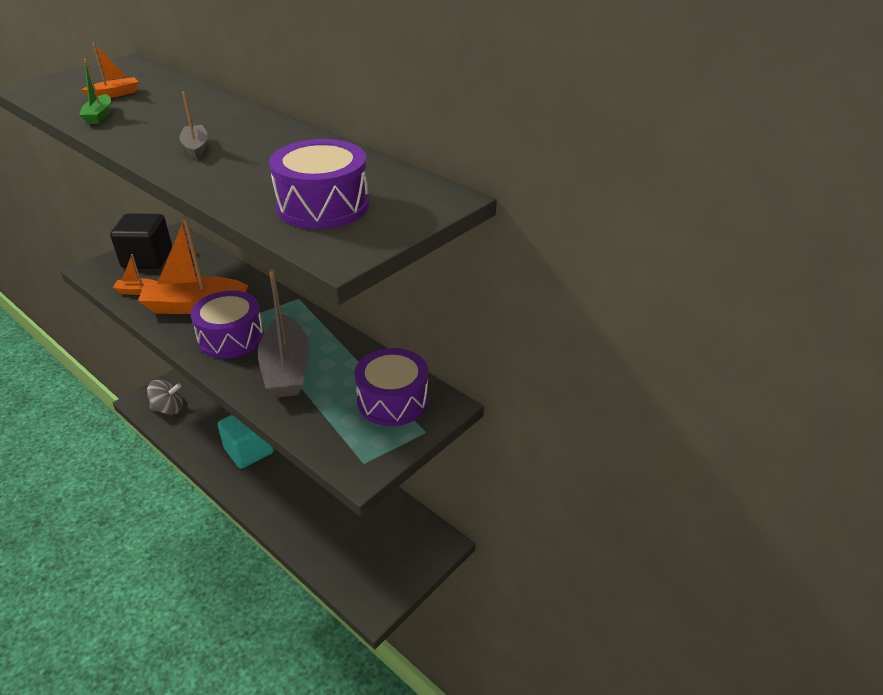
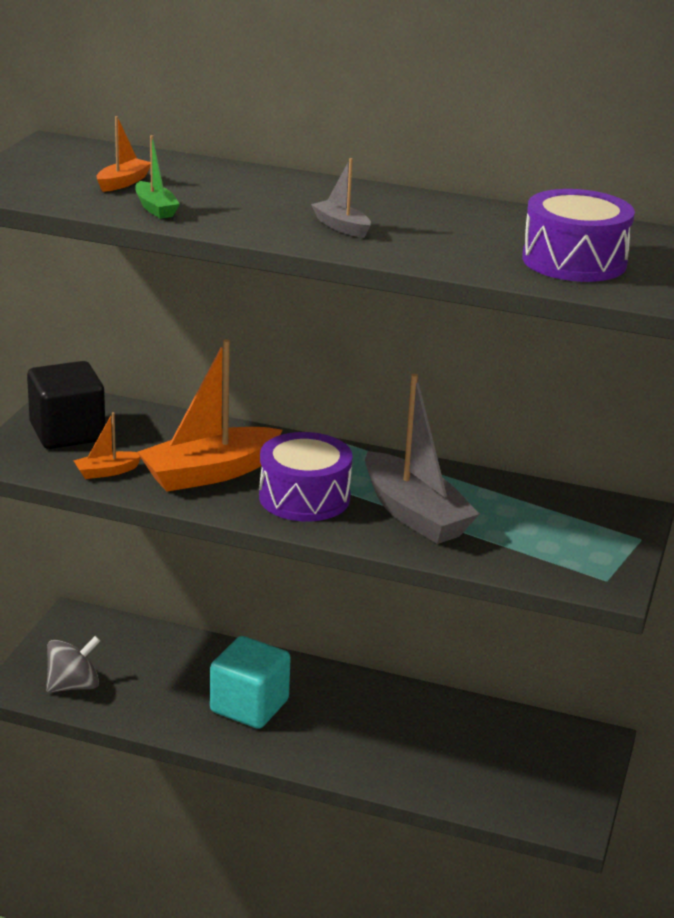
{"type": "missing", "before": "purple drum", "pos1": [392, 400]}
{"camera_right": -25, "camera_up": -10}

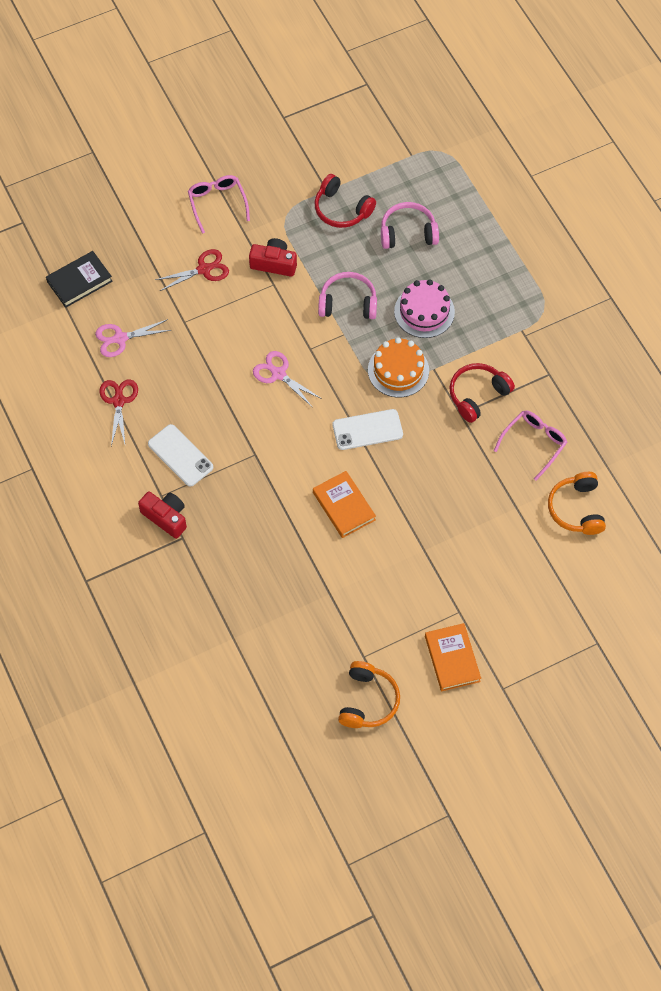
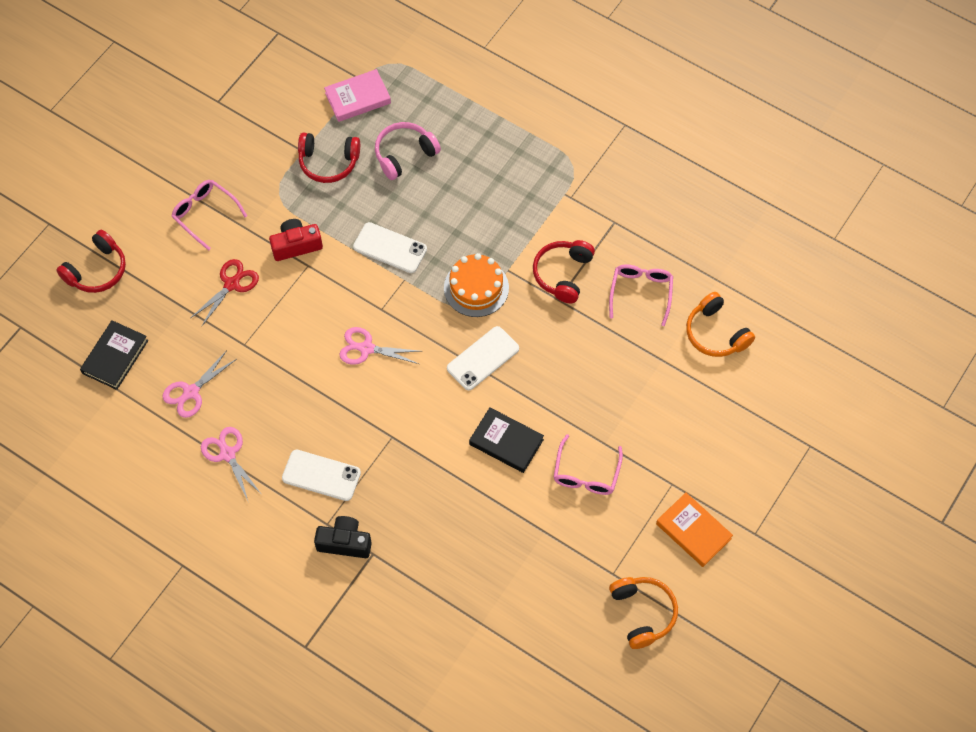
{"type": "missing", "before": "pink cake", "pos1": [424, 311]}
{"type": "appeared", "after": "red headphones", "pos2": [97, 270]}
{"type": "appeared", "after": "pink book", "pos2": [358, 98]}
{"type": "appeared", "after": "pink glasses", "pos2": [586, 473]}
{"type": "exchanged", "before": "pink headphones", "after": "white phone", "pos1": [348, 303], "pos2": [390, 248]}
{"type": "colour", "before": "red scissors", "after": "pink scissors", "pos1": [118, 401], "pos2": [227, 454]}
{"type": "colour", "before": "red camera", "after": "black camera", "pos1": [166, 517], "pos2": [344, 542]}
{"type": "colour", "before": "orange book", "after": "black book", "pos1": [344, 506], "pos2": [506, 442]}
{"camera_right": -30, "camera_up": 0}

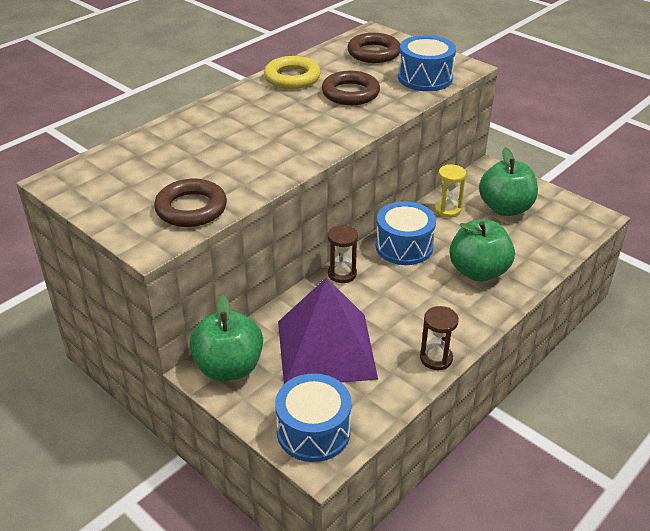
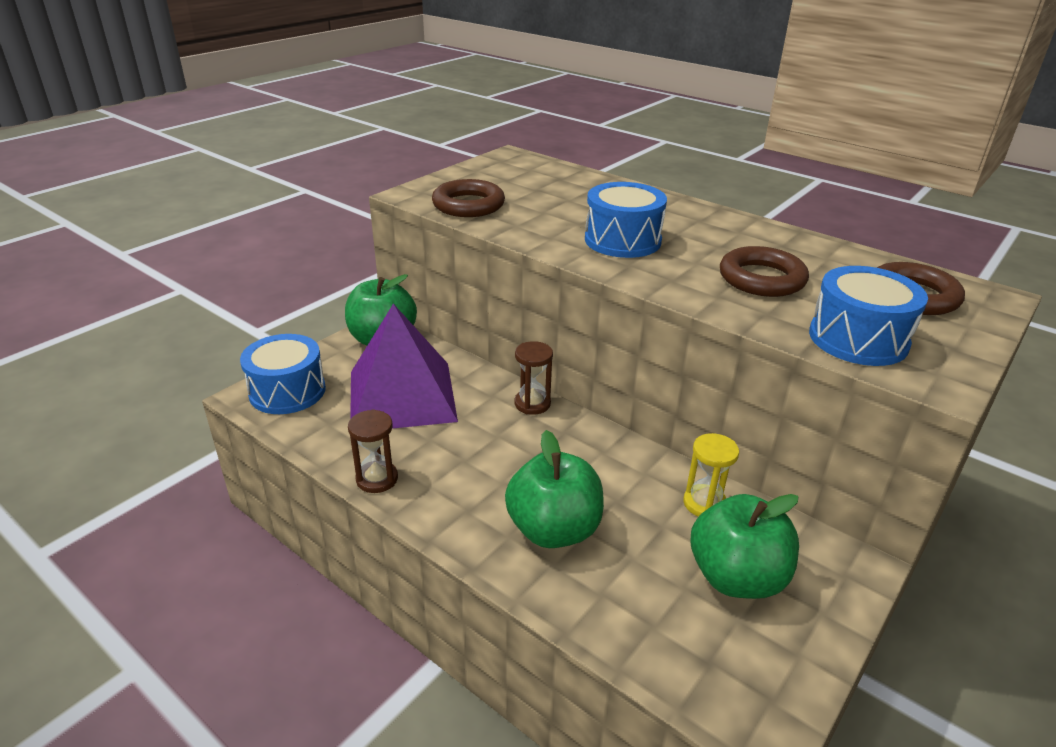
{"type": "missing", "before": "yellow ring", "pos1": [292, 77]}
{"type": "relocated", "before": "blue drum", "pos1": [404, 246], "pos2": [622, 240]}
{"camera_right": 85, "camera_up": -5}

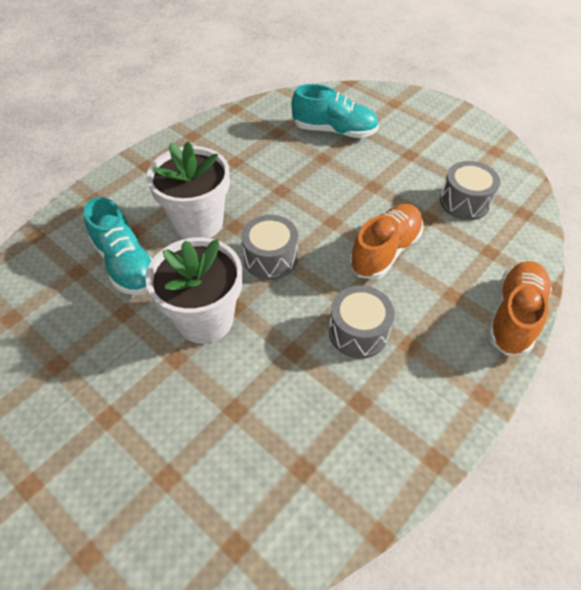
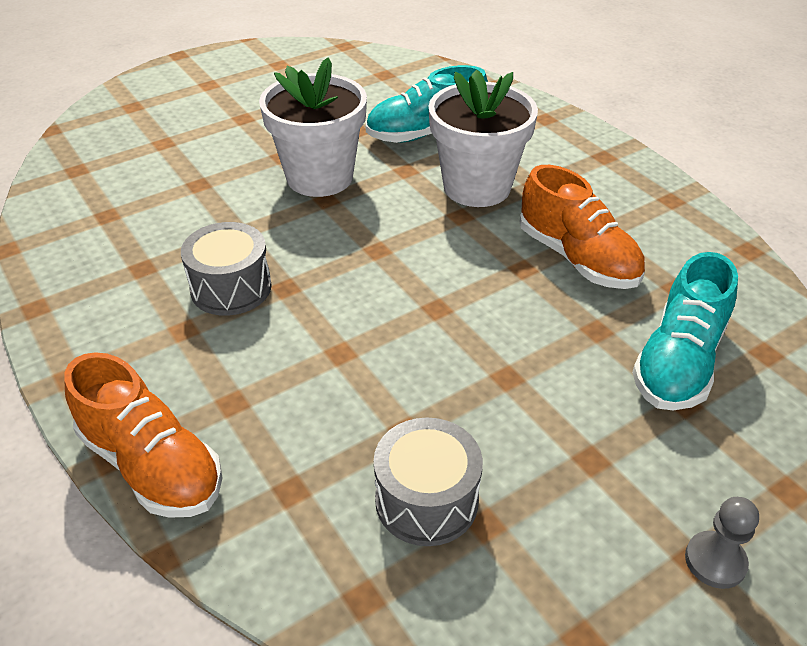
{"type": "missing", "before": "grey drum", "pos1": [270, 258]}
{"type": "appeared", "after": "grey pawn", "pos2": [715, 561]}
{"type": "relocated", "before": "orange shoe", "pos1": [385, 251], "pos2": [577, 258]}
{"camera_right": 105, "camera_up": -10}

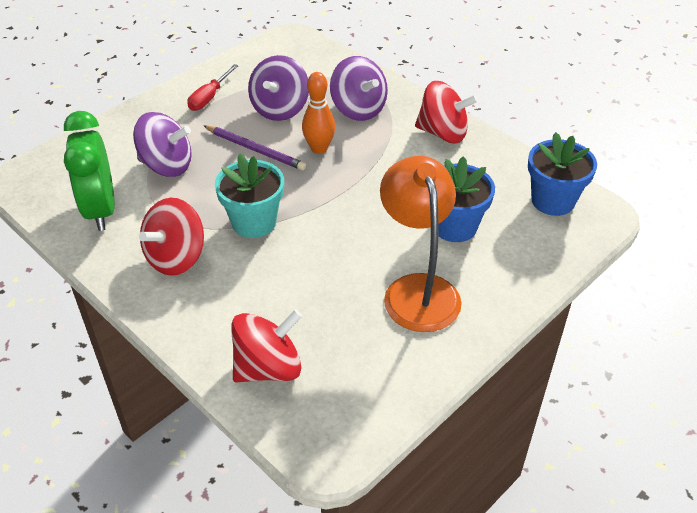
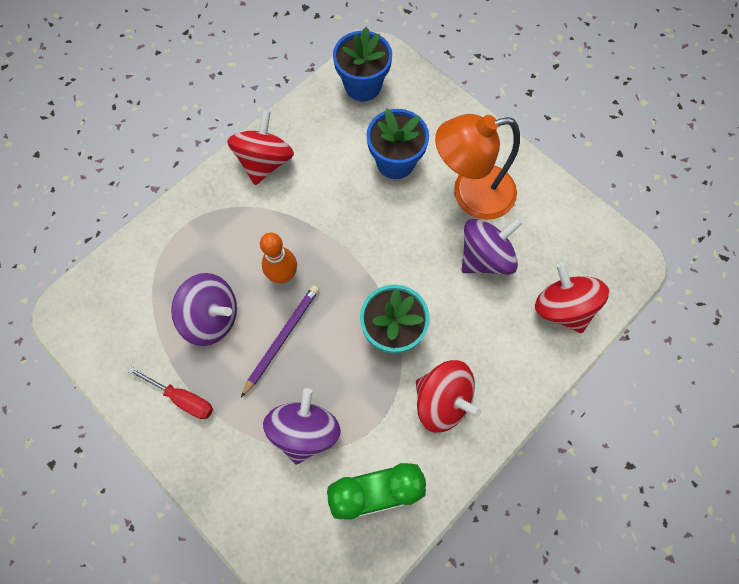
{"type": "relocated", "before": "purple spinning top", "pos1": [358, 109], "pos2": [485, 257]}
{"camera_right": -90, "camera_up": 25}

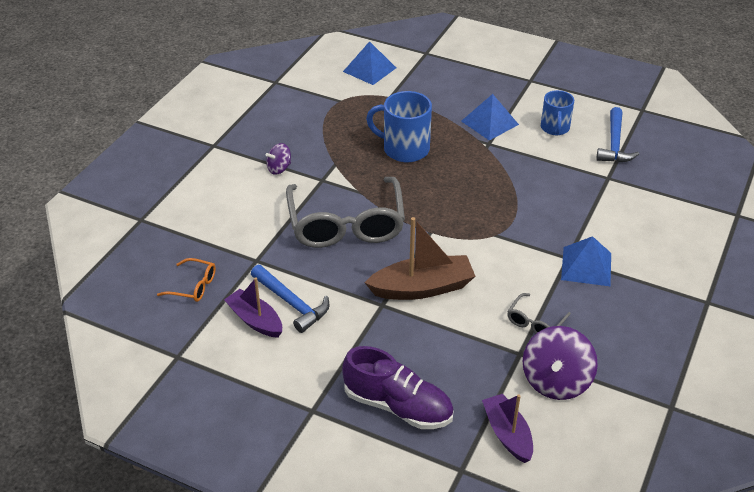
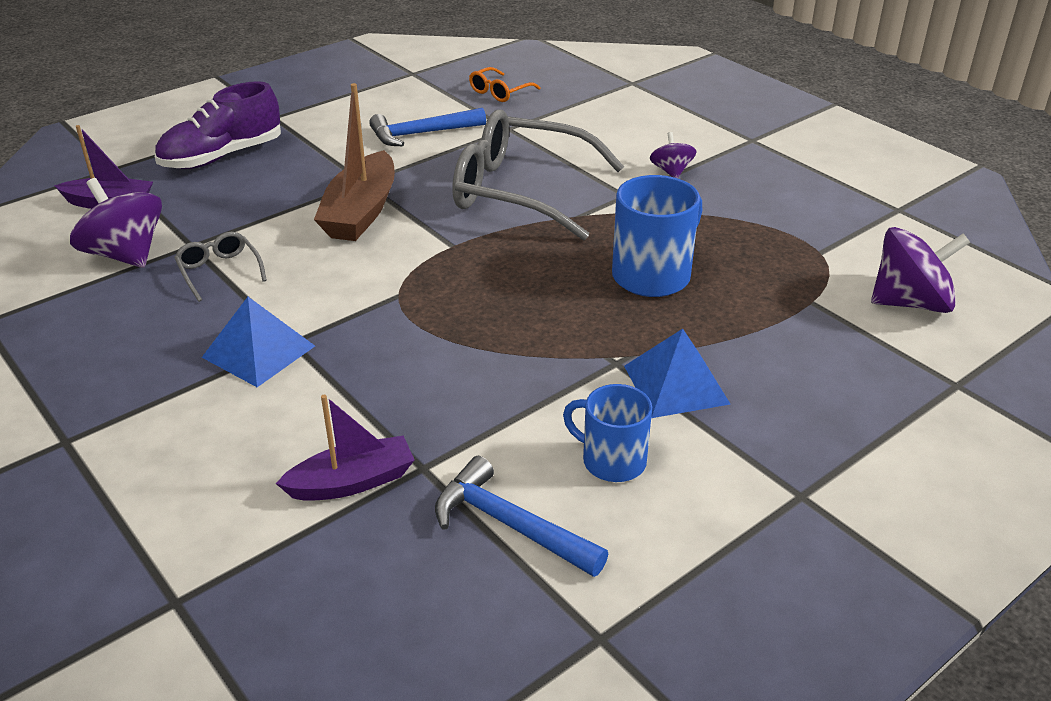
{"type": "relocated", "before": "purple boat", "pos1": [255, 320], "pos2": [352, 482]}
{"type": "exchanged", "before": "blue pyramid", "after": "purple spinning top", "pos1": [369, 69], "pos2": [910, 303]}
{"camera_right": 115, "camera_up": -5}

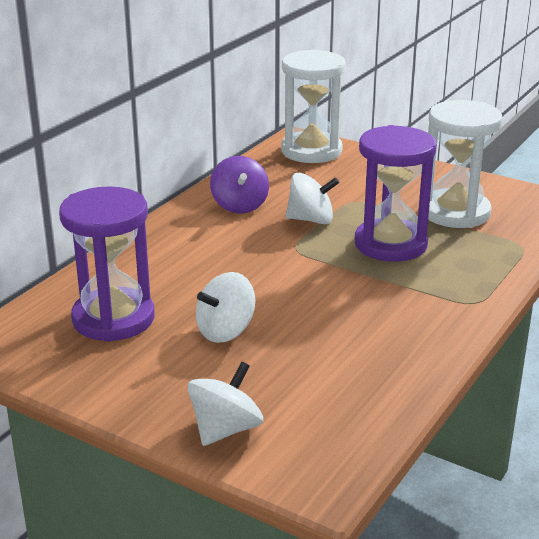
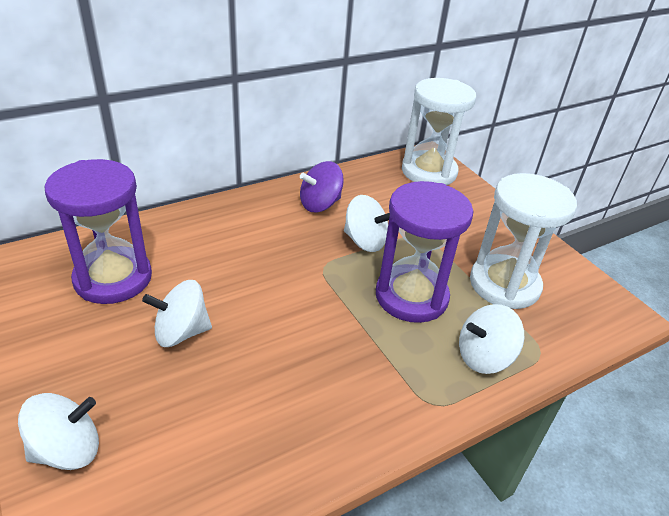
{"type": "appeared", "after": "white spinning top", "pos2": [483, 357]}
{"type": "spun", "before": "purple spinning top", "pos1": [240, 205], "pos2": [320, 204], "turn": 45}
{"camera_right": 25, "camera_up": 10}

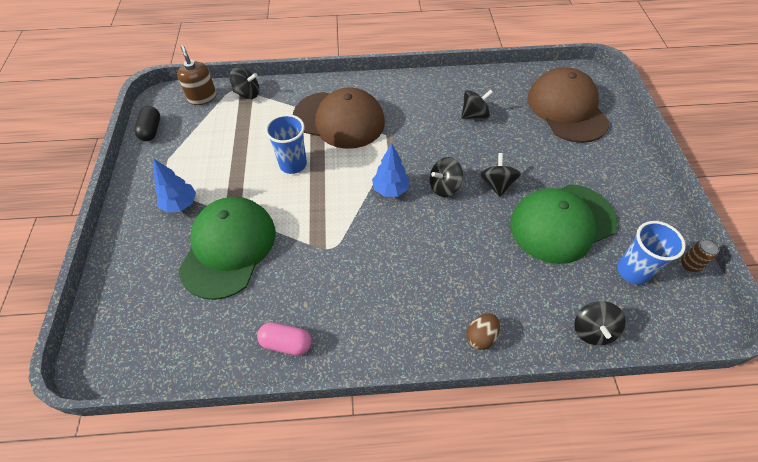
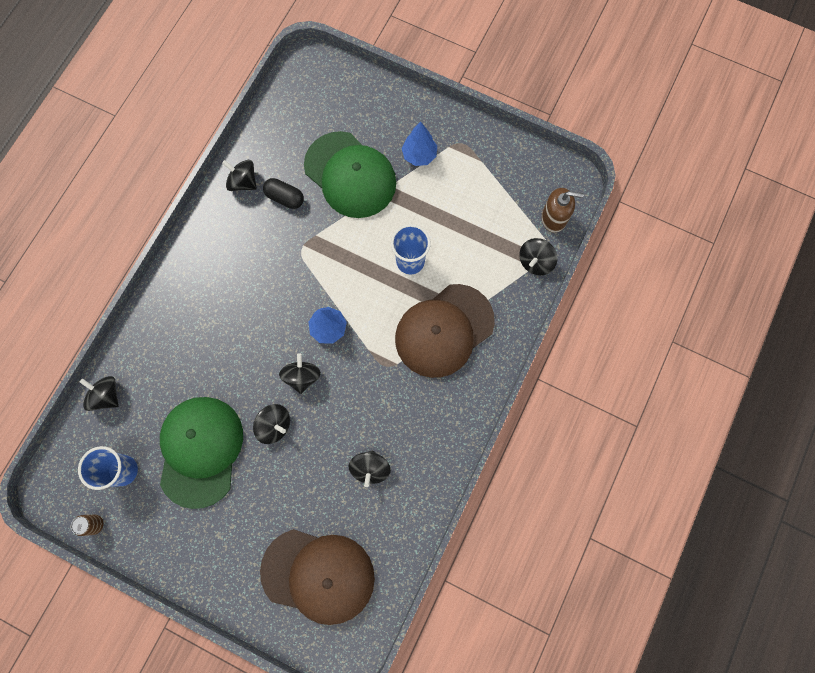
{"type": "missing", "before": "brown egg", "pos1": [481, 336]}
{"type": "relocated", "before": "black capsule", "pos1": [151, 130], "pos2": [285, 198]}
{"type": "exchanged", "before": "pink capsule", "after": "black spinning top", "pos1": [286, 343], "pos2": [243, 182]}
{"camera_right": 120, "camera_up": 20}

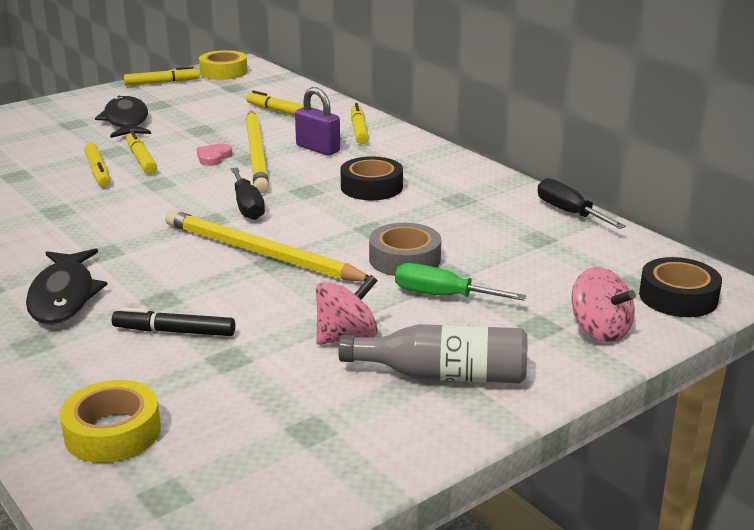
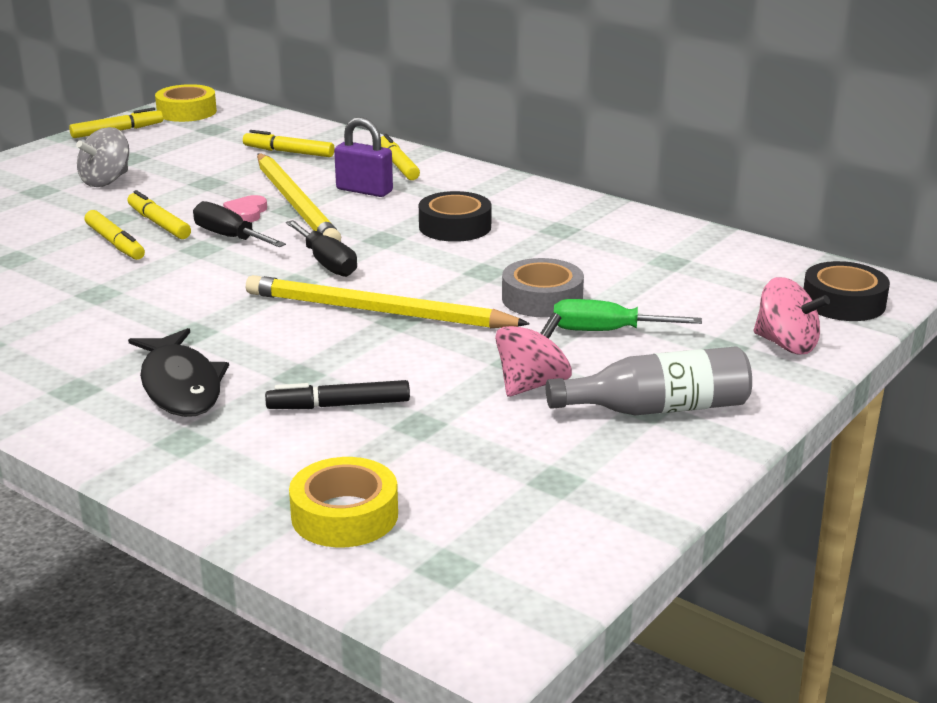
{"type": "relocated", "before": "black screwdriver", "pos1": [569, 212], "pos2": [229, 237]}
{"type": "exchanged", "before": "black fish", "after": "grey spinning top", "pos1": [126, 121], "pos2": [106, 181]}
{"camera_right": -15, "camera_up": 0}

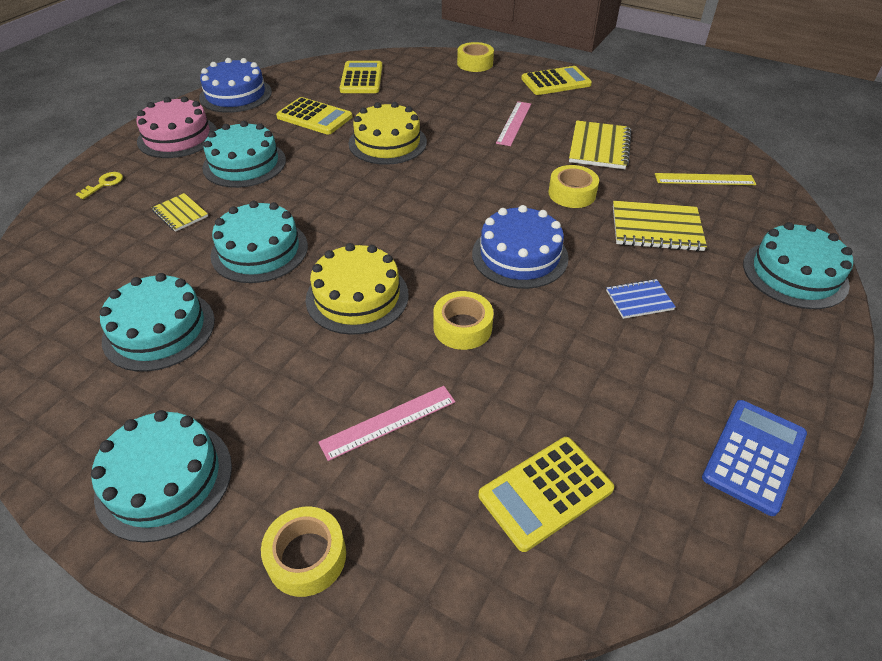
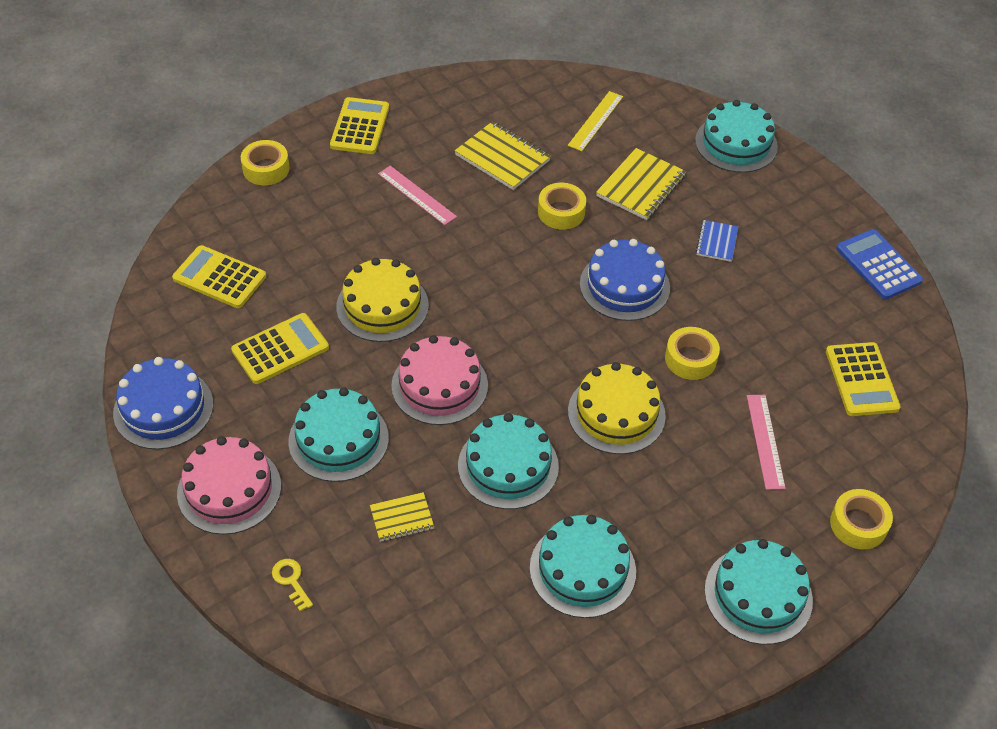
{"type": "appeared", "after": "pink cake", "pos2": [439, 385]}
{"camera_right": -65, "camera_up": 5}

